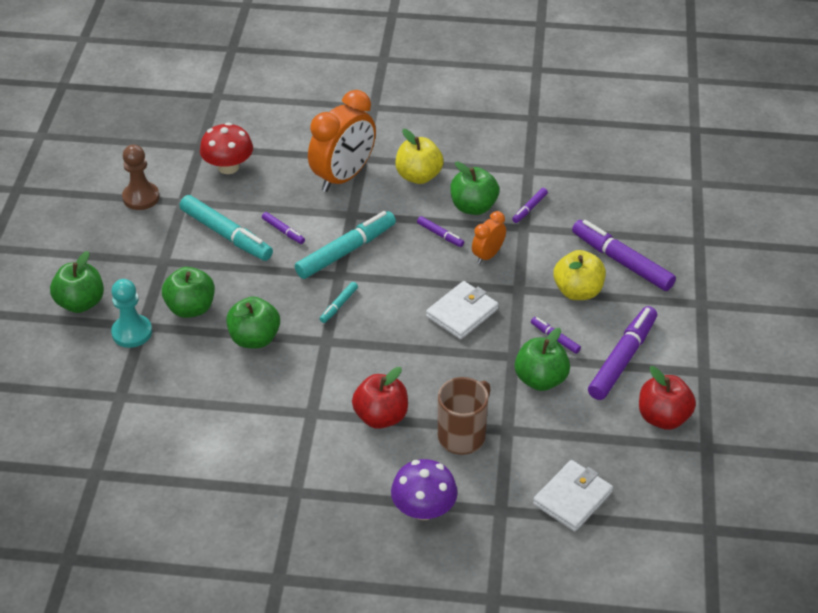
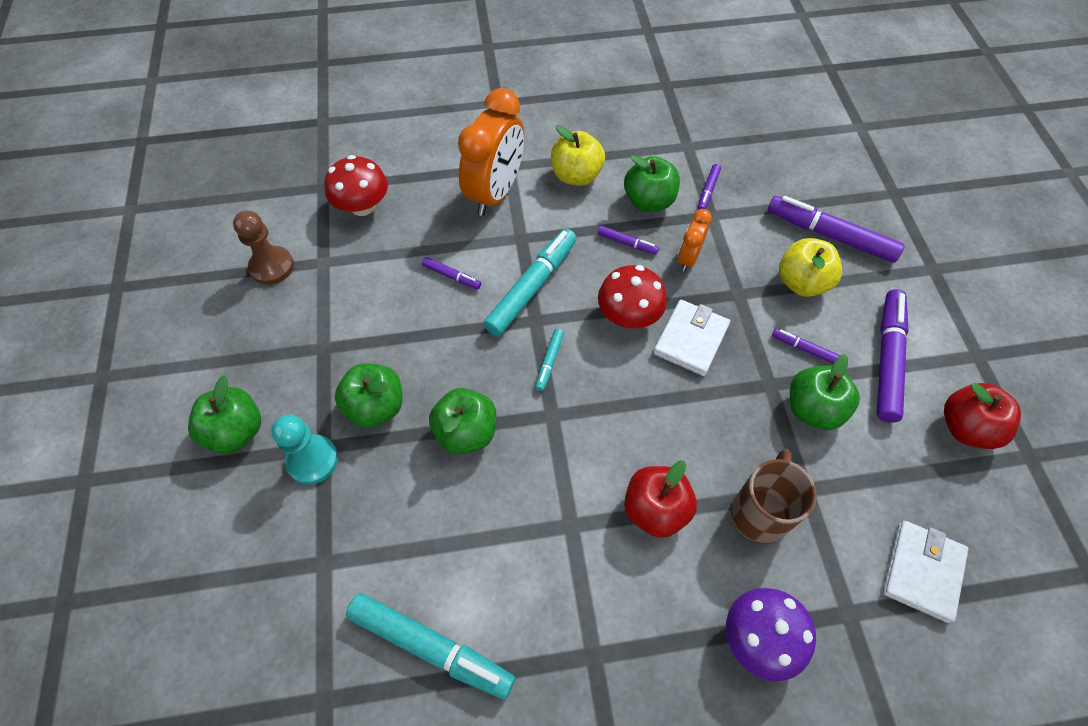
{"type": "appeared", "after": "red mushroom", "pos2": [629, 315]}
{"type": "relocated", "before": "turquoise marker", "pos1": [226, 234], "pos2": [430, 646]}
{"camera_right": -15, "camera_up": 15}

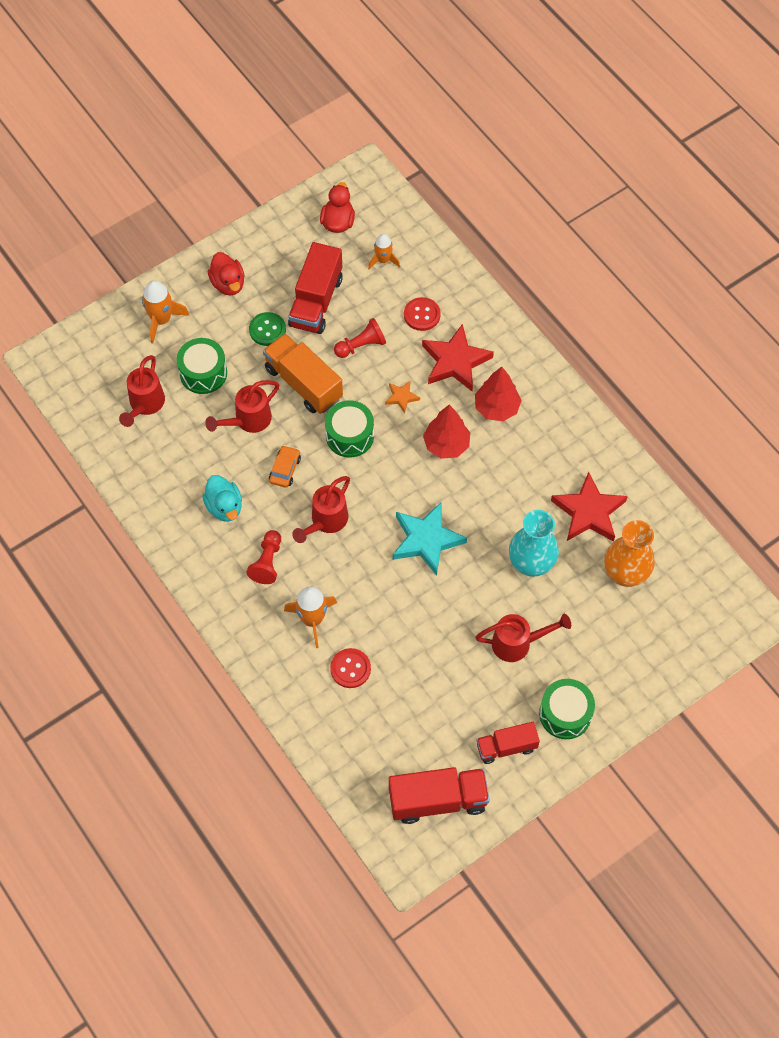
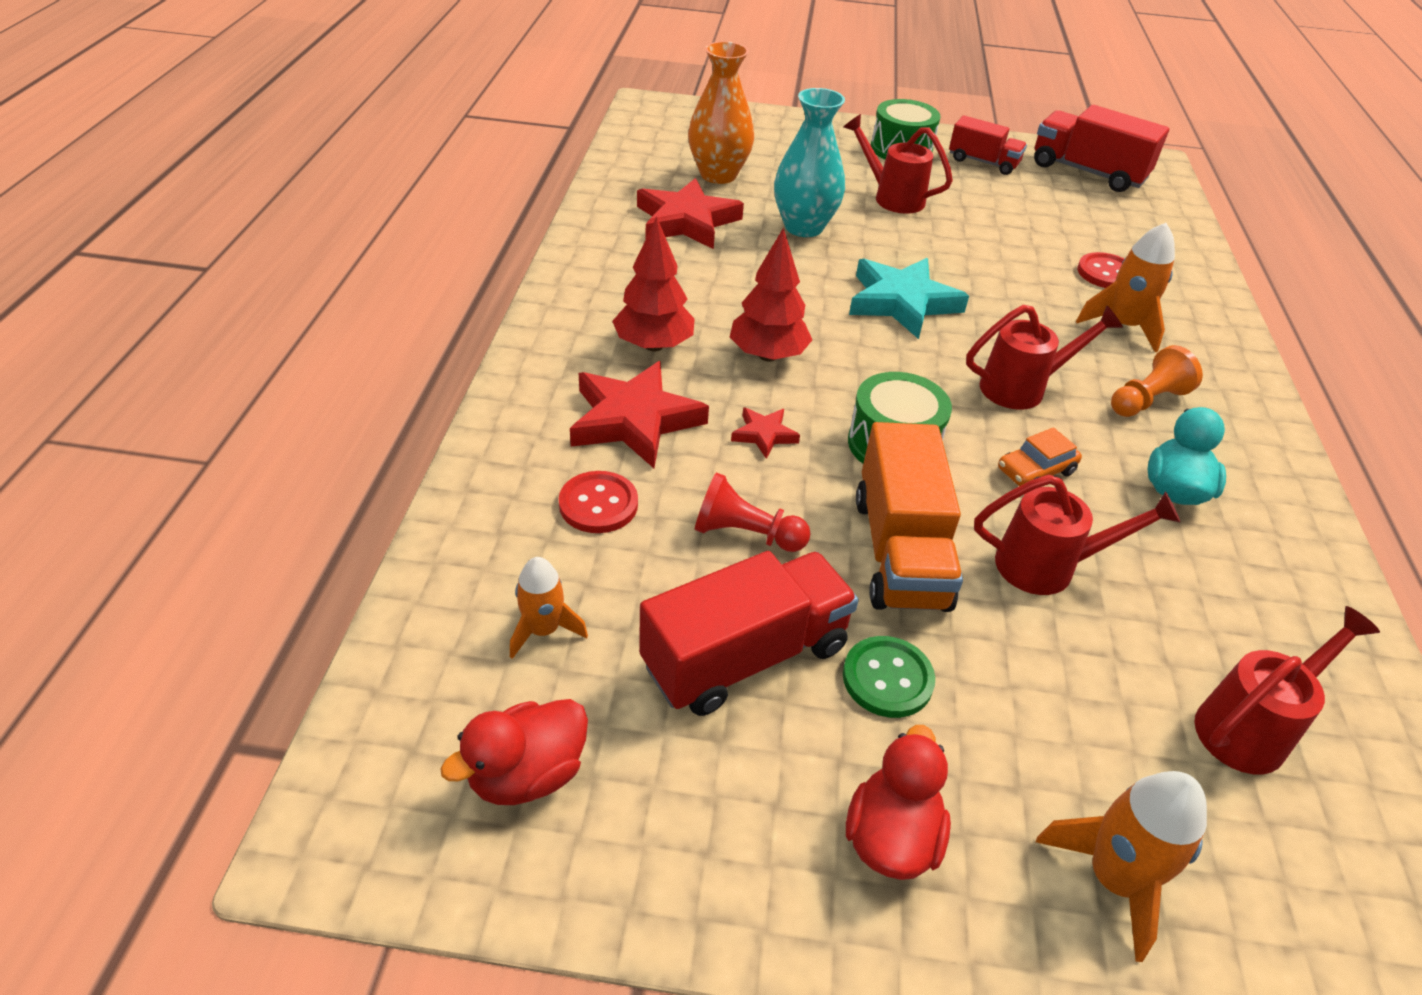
{"type": "missing", "before": "green drum", "pos1": [203, 373]}
{"type": "colour", "before": "red pawn", "after": "orange pawn", "pos1": [267, 562], "pos2": [1146, 400]}
{"type": "colour", "before": "orange star", "after": "red star", "pos1": [401, 397], "pos2": [764, 435]}
{"camera_right": -140, "camera_up": -20}

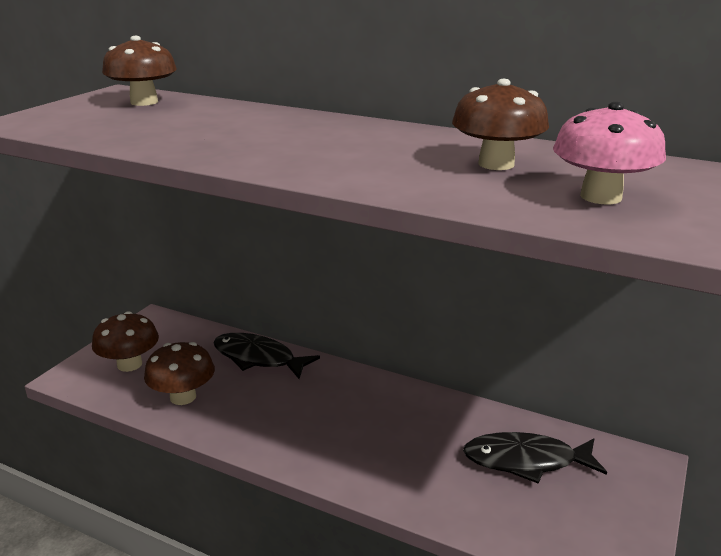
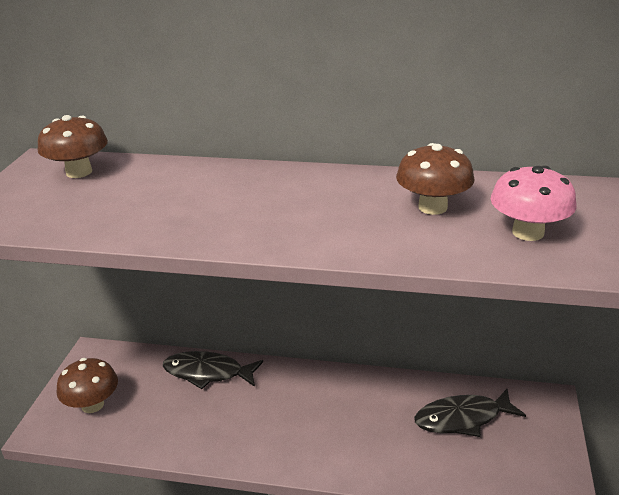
{"type": "missing", "before": "brown mushroom", "pos1": [183, 397]}
{"camera_right": -15, "camera_up": 5}

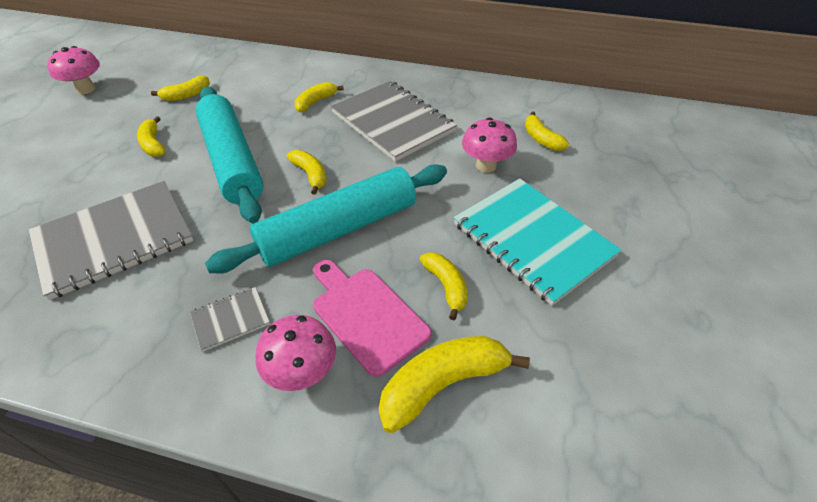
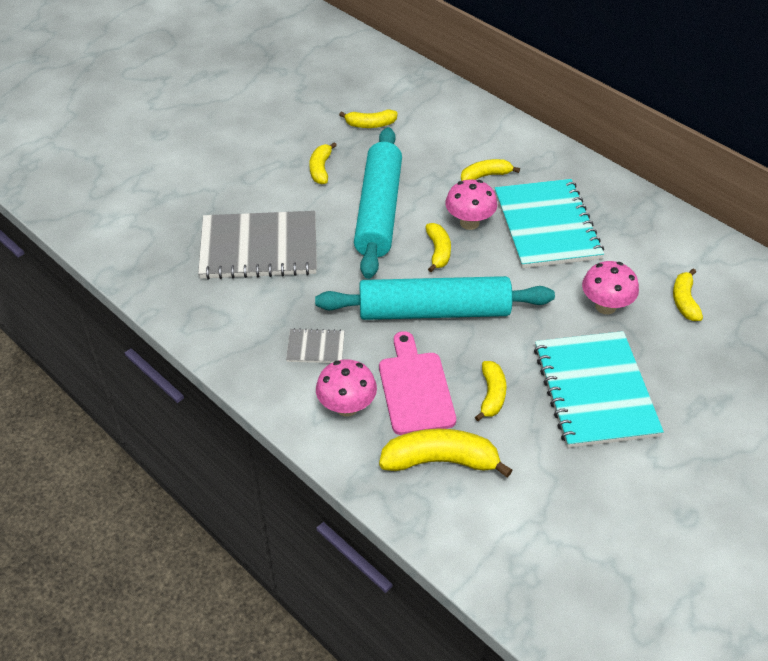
{"type": "relocated", "before": "pink mushroom", "pos1": [86, 89], "pos2": [469, 223]}
{"type": "colour", "before": "grey notebook", "after": "turquoise notebook", "pos1": [392, 122], "pos2": [546, 226]}
{"camera_right": 30, "camera_up": 0}

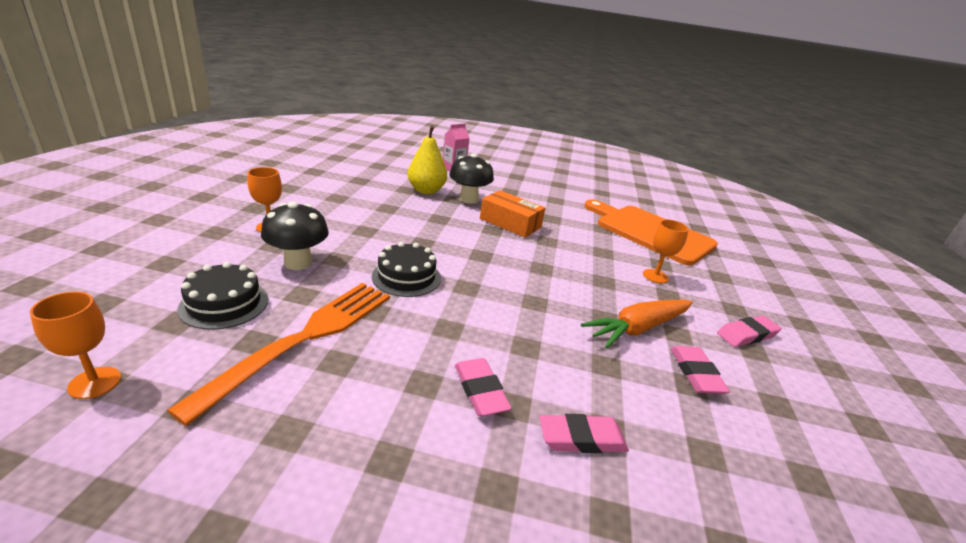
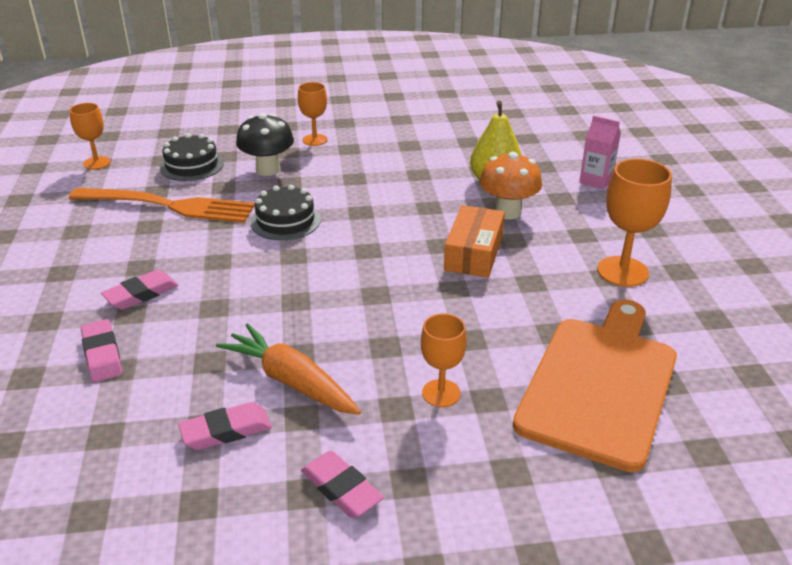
{"type": "appeared", "after": "orange goblet", "pos2": [622, 271]}
{"type": "colour", "before": "black mushroom", "after": "orange mushroom", "pos1": [468, 199], "pos2": [507, 212]}
{"camera_right": 75, "camera_up": 5}

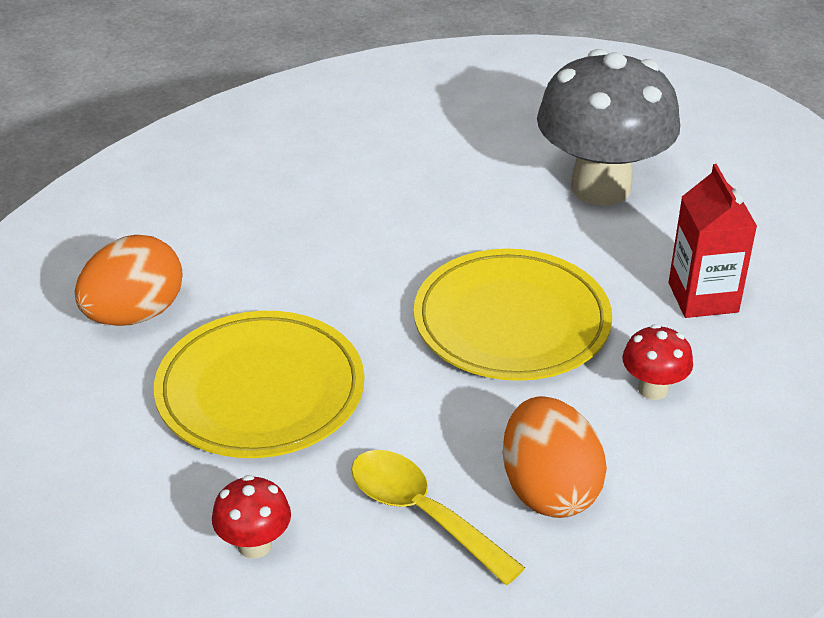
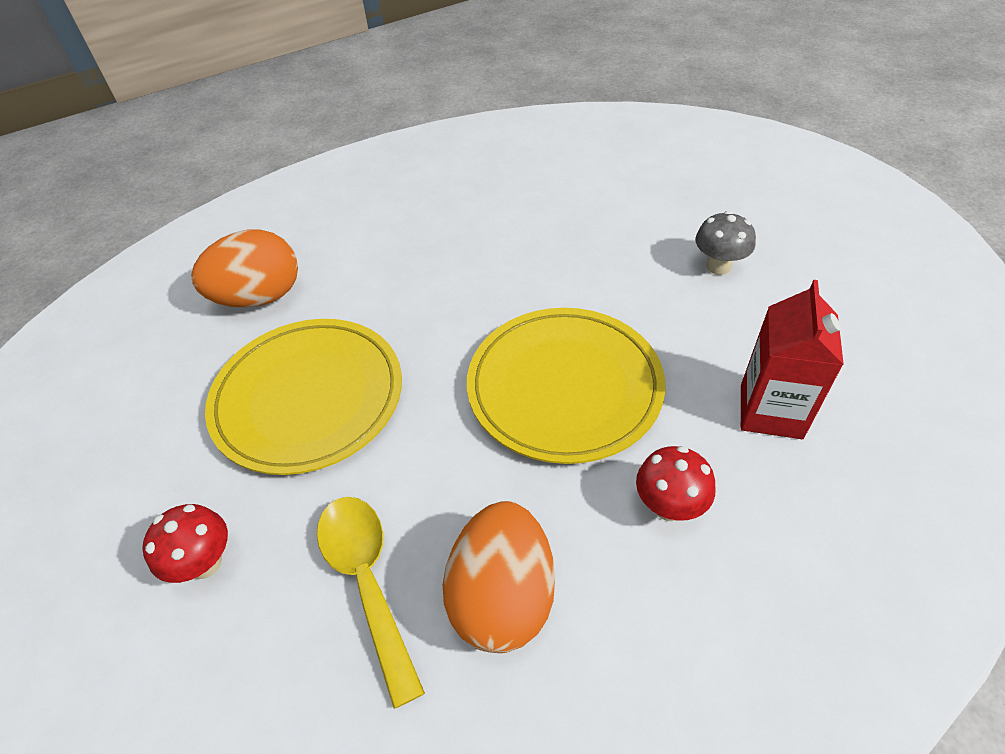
{"type": "size", "before": "grey mushroom", "pos1": [601, 187], "pos2": [718, 266], "scale": 0.42}
{"camera_right": 25, "camera_up": 10}

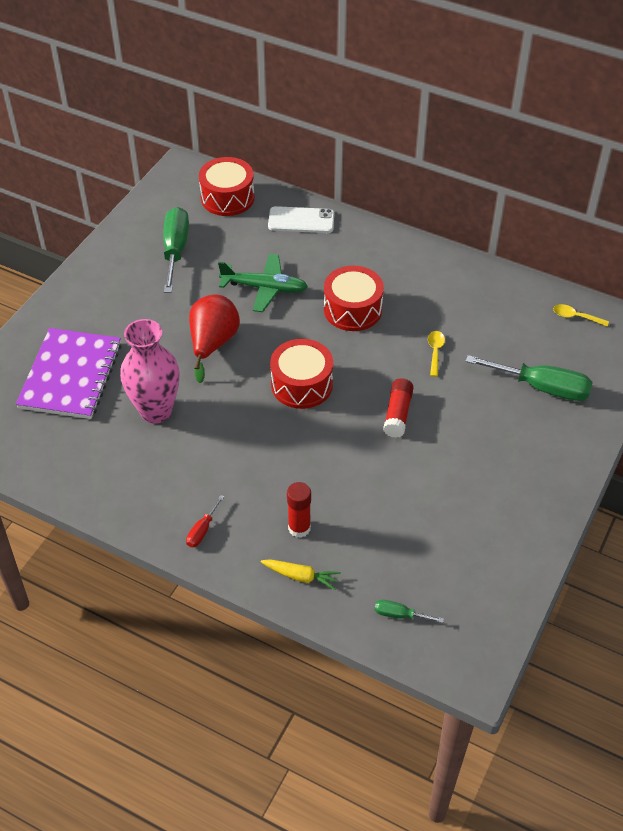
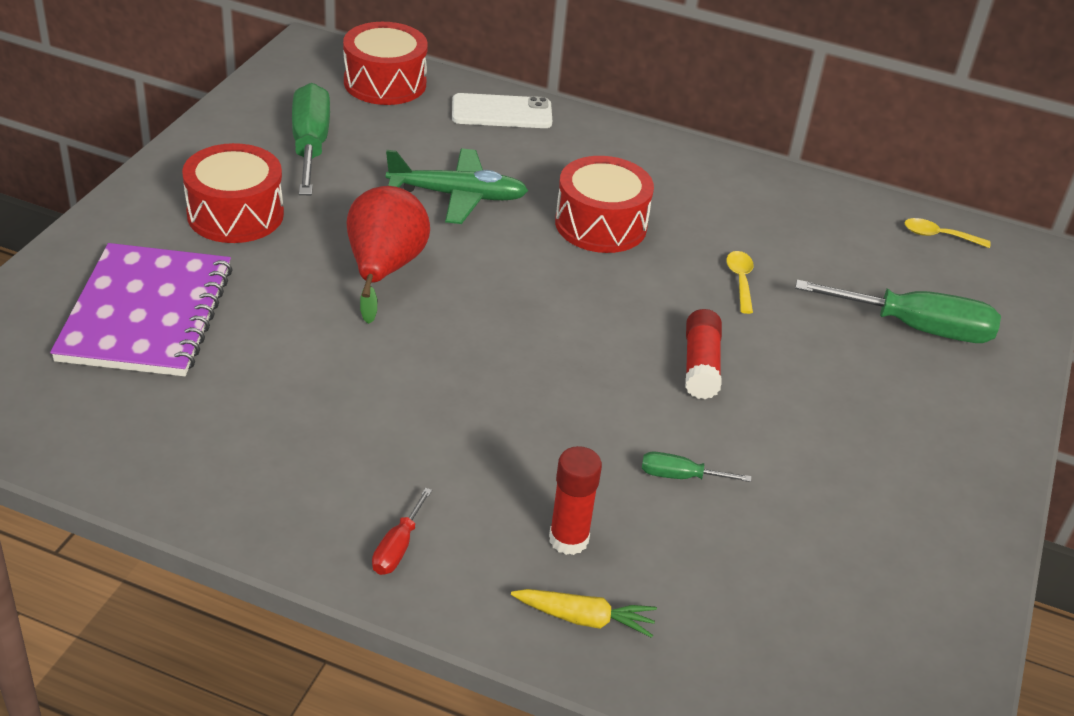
{"type": "missing", "before": "pink vase", "pos1": [156, 411]}
{"type": "relocated", "before": "red drum", "pos1": [302, 384], "pos2": [235, 214]}
{"type": "relocated", "before": "green screwdriver", "pos1": [399, 615], "pos2": [680, 476]}
{"camera_right": -10, "camera_up": -10}

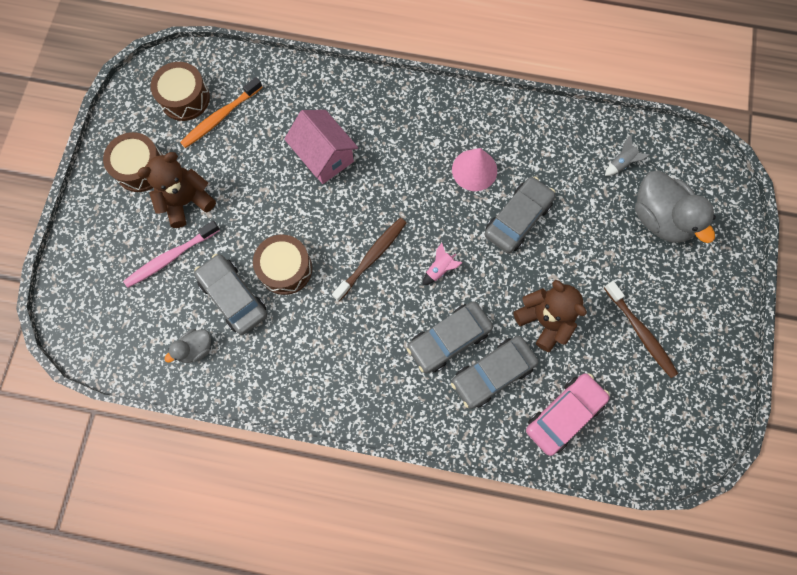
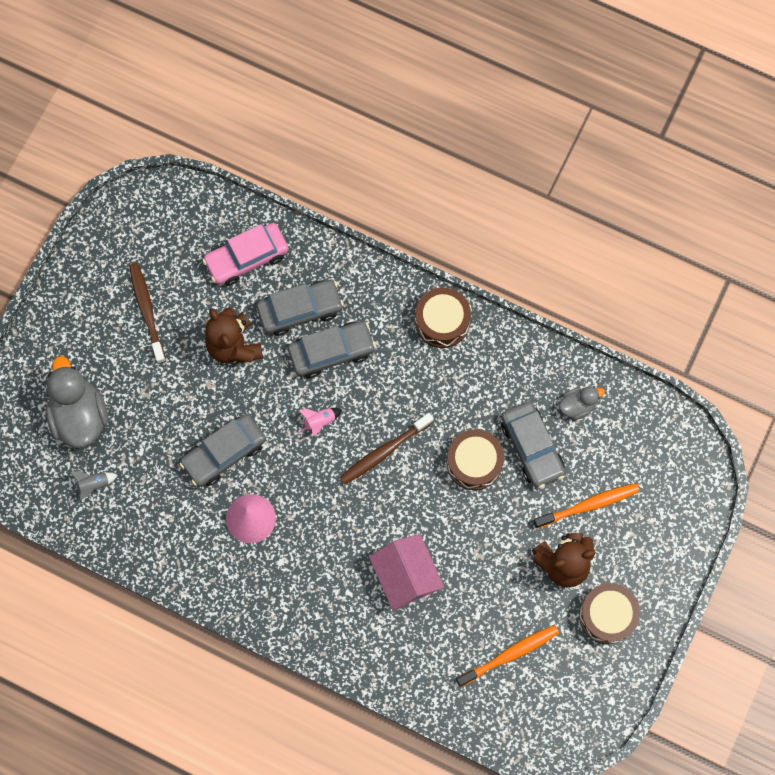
{"type": "relocated", "before": "brown drum", "pos1": [185, 98], "pos2": [442, 322]}
{"type": "colour", "before": "pink toothbrush", "after": "orange toothbrush", "pos1": [171, 257], "pos2": [588, 505]}
{"camera_right": -165, "camera_up": 0}

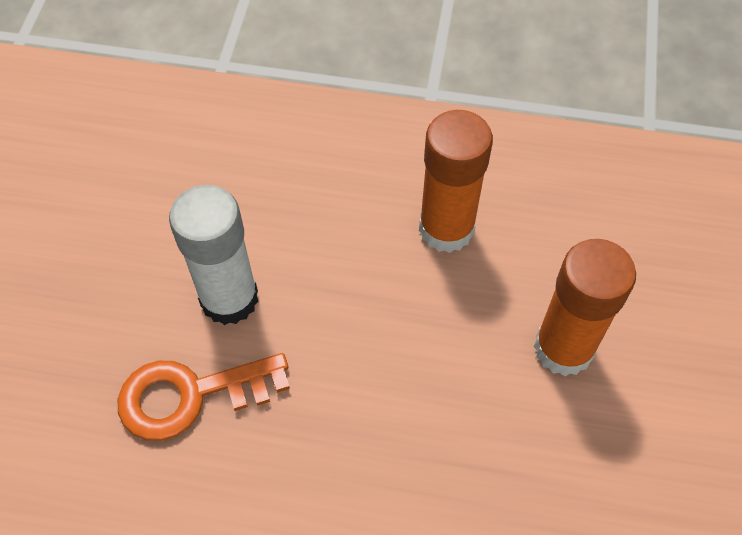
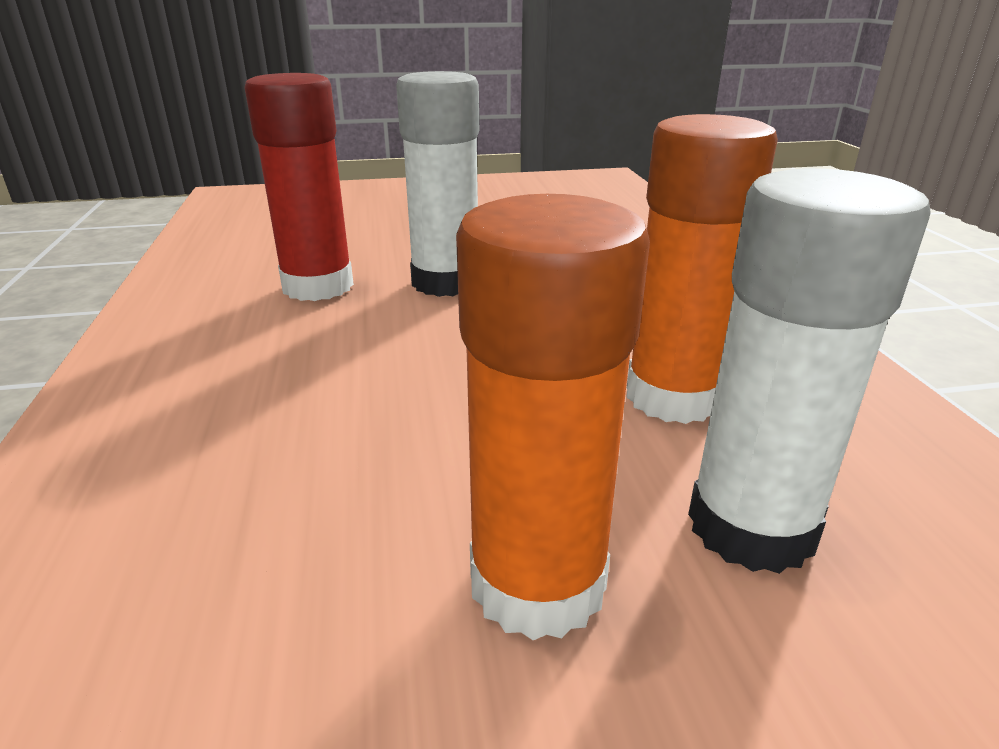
{"type": "appeared", "after": "white glue stick", "pos2": [751, 526]}
{"type": "exchanged", "before": "orange key", "after": "red glue stick", "pos1": [191, 395], "pos2": [318, 286]}
{"camera_right": 70, "camera_up": -30}

